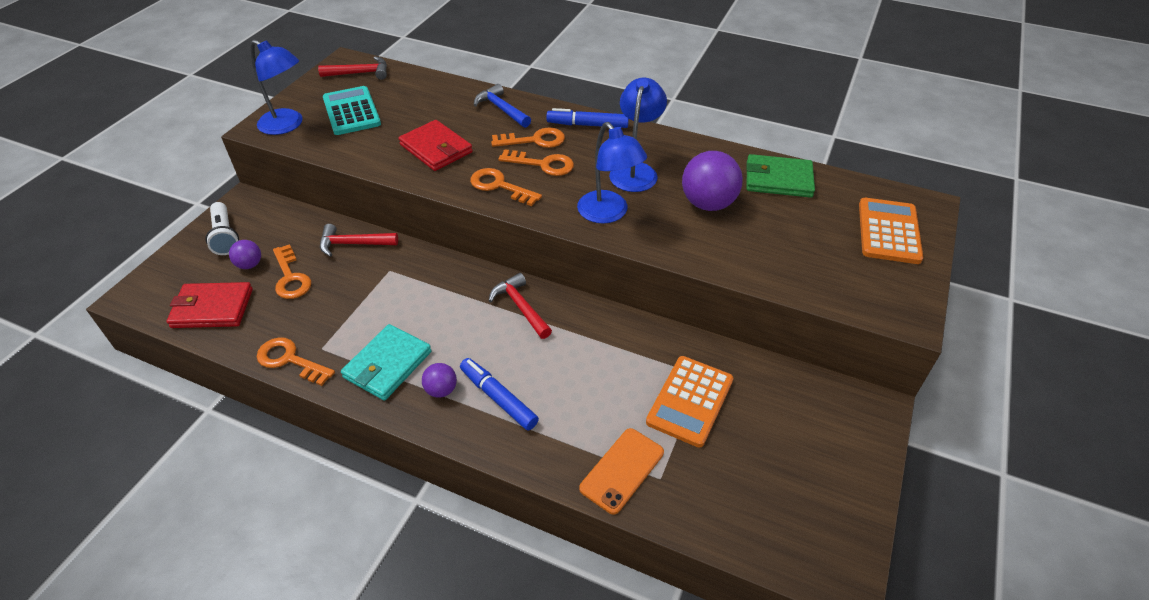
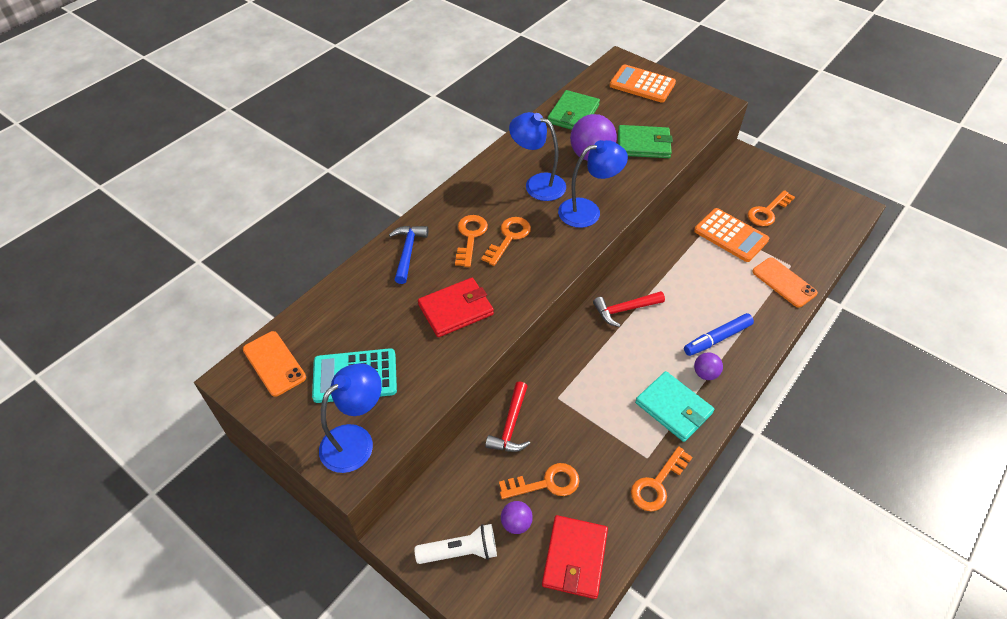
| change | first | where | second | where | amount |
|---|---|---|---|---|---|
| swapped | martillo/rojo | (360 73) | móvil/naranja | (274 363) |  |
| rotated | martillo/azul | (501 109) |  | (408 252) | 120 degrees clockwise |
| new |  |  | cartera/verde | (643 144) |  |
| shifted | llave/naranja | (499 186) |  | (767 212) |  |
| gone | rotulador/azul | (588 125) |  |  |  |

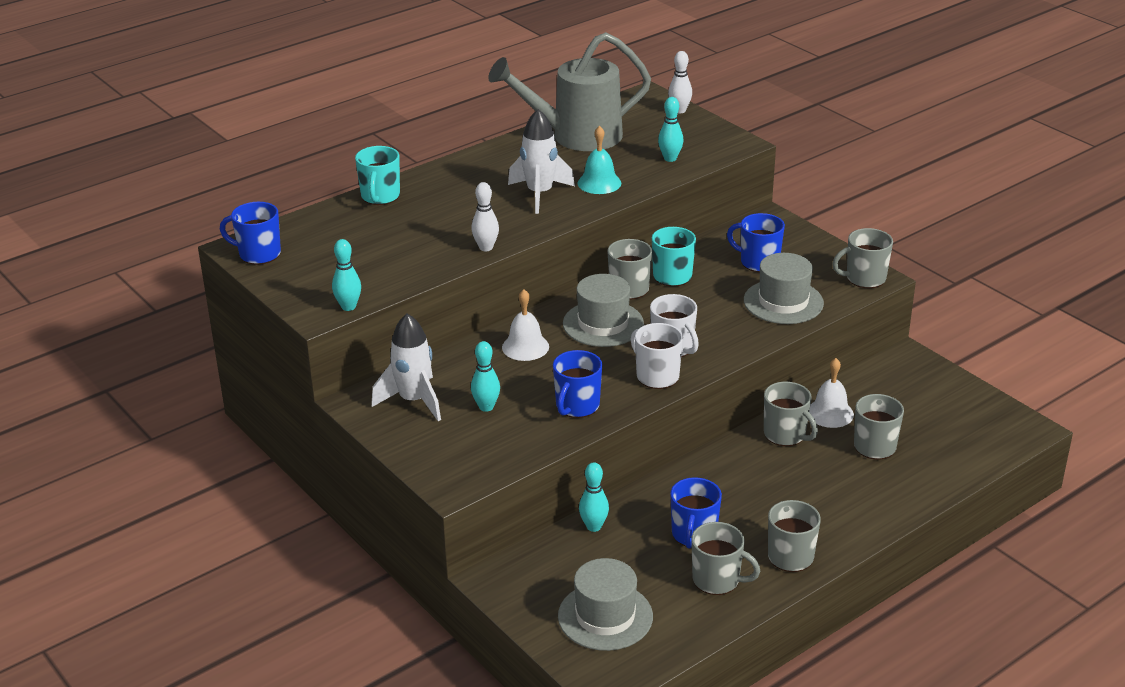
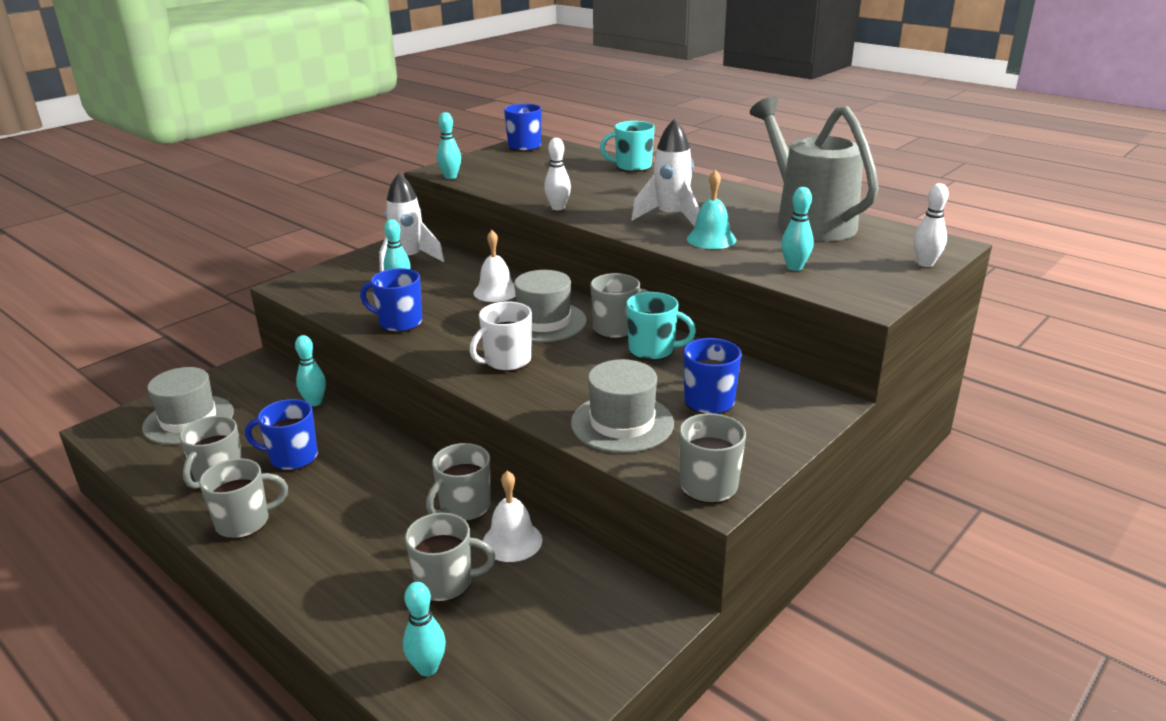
| change | first | where | second | where | amount |
|---|---|---|---|---|---|
| new |  |  | bolo/turquesa | (427 668) |  |
| gone | taza/blanco | (656 376) |  |  |  |

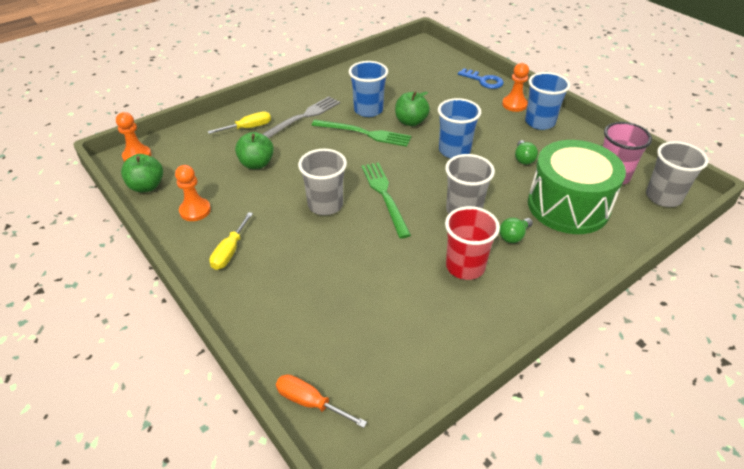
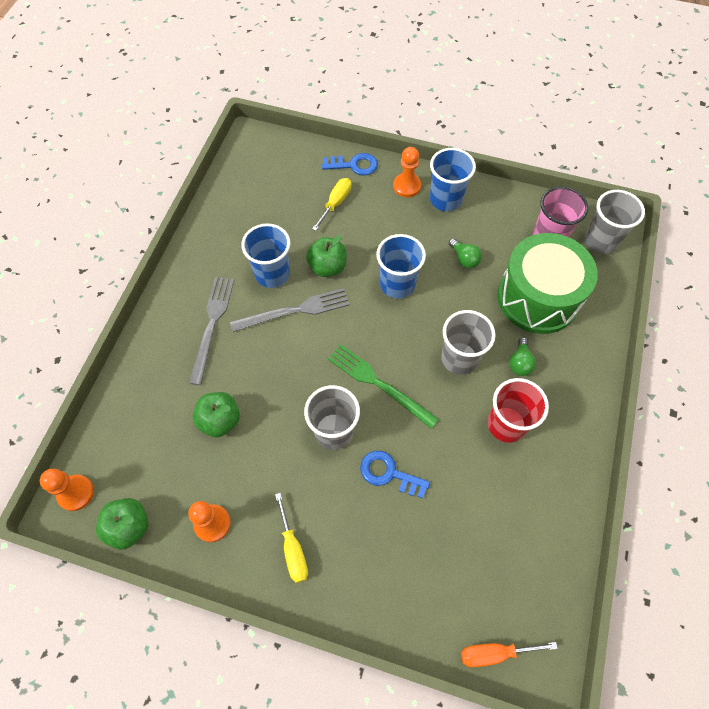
| change | first | where | second | where | amount |
|---|---|---|---|---|---|
| repainted | tenedor/verde | (364 133) | tenedor/gris | (295 311) |  |
| shifted | destornillador/amarillo | (248 128) |  | (335 203) |  |
| new |  |  | llave/azul | (389 473) |  |

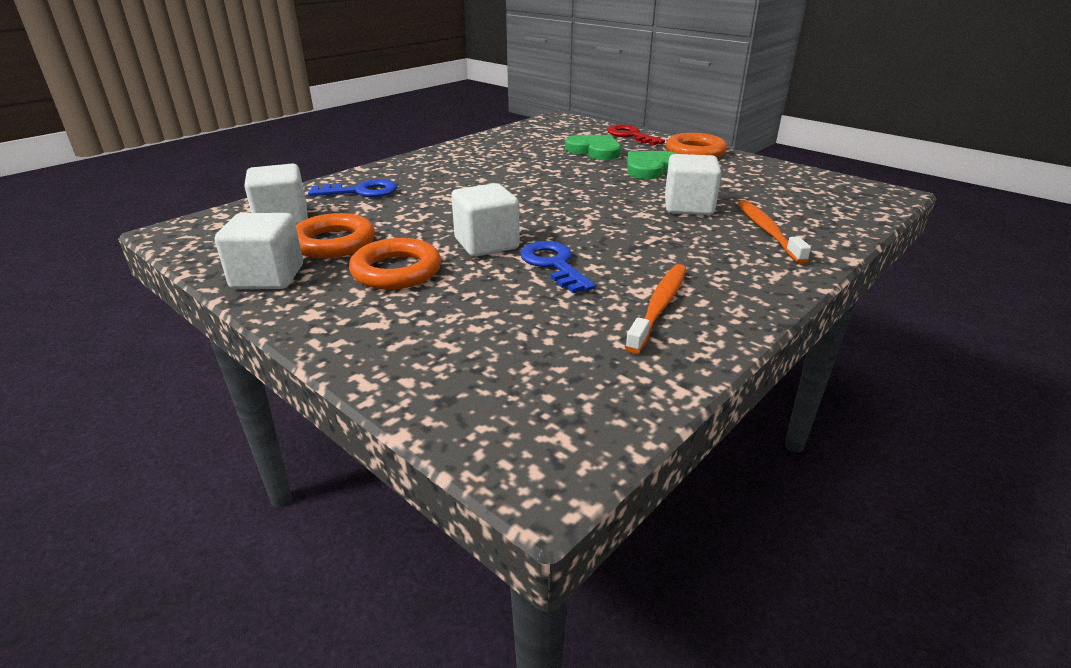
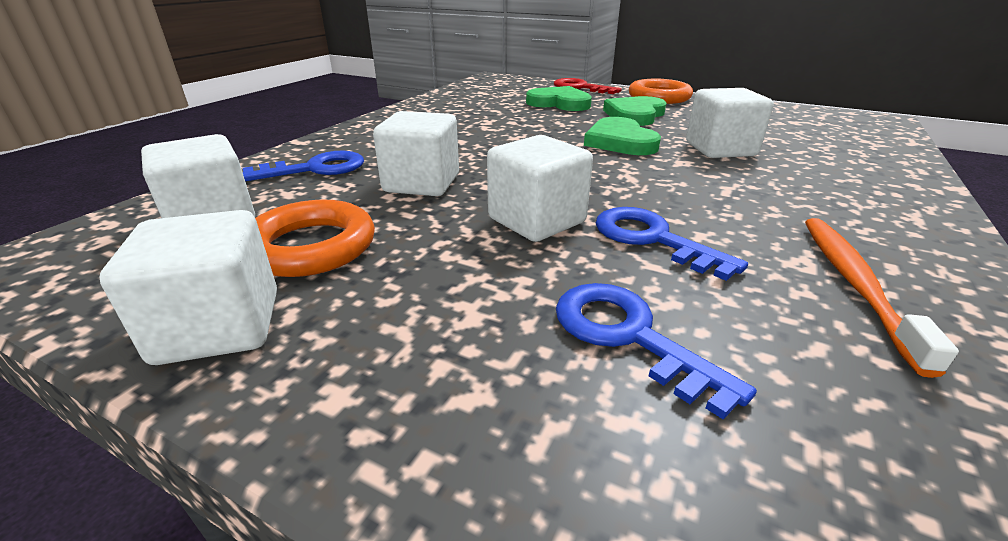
| change | first | where | second | where | amount |
|---|---|---|---|---|---|
| new |  |  | cubo/blanco | (422 183) |  |
| new |  |  | llave/azul | (629 336) |  |
| new |  |  | corazón/verde | (620 141) |  |
| gone | anillo/naranja | (396 271) |  |  |  |
| gone | cepillo de dientes/naranja | (767 231) |  |  |  |

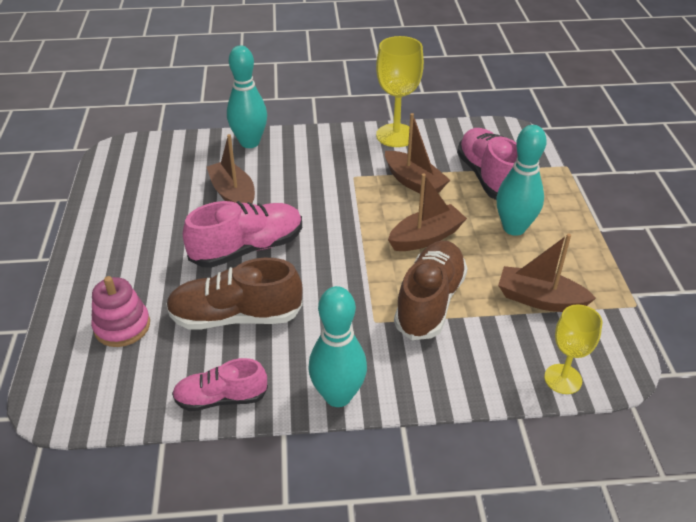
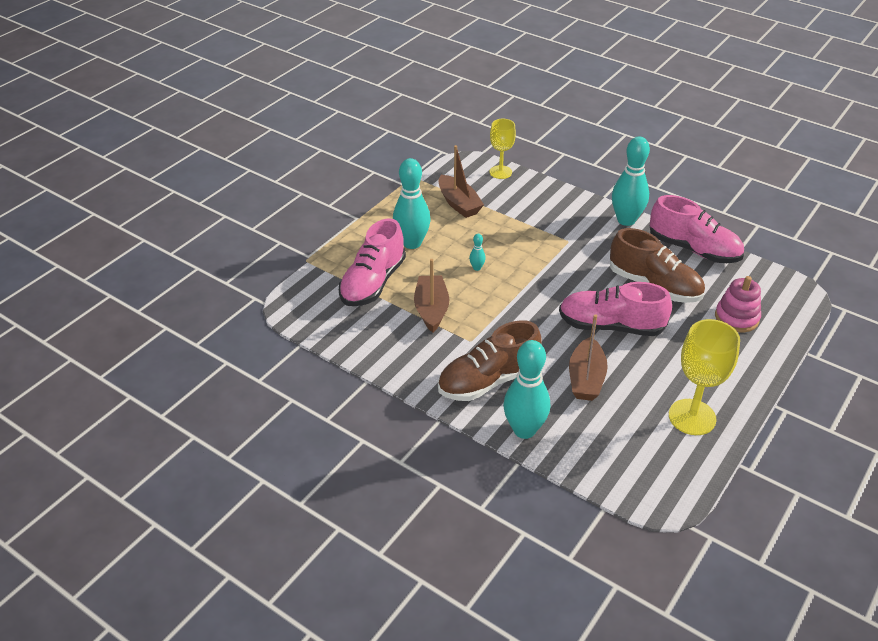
| change | first | where | second | where | amount |
|---|---|---|---|---|---|
| shifted | zapato/marrón | (430 302) |  | (488 381) |  |
| swapped | barco/marrón | (426 237) | bolo/turquesa | (477 268) |  |
| scaled | zapato/rosa | (221 398) |  | (694 249) | x1.58 |
| shifted | copa/amarillo | (396 135) |  | (692 417) |  |

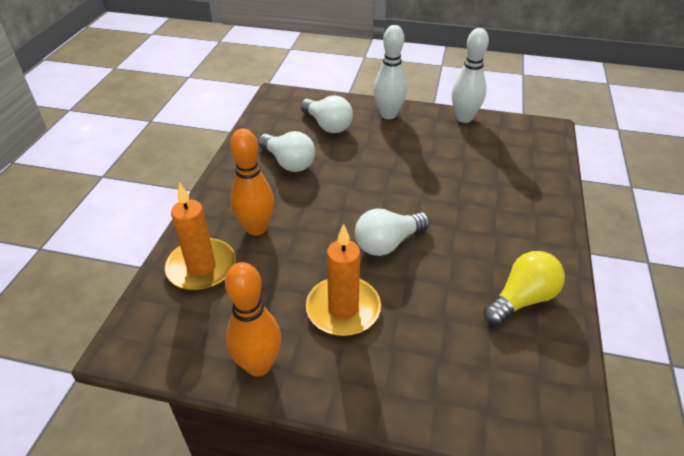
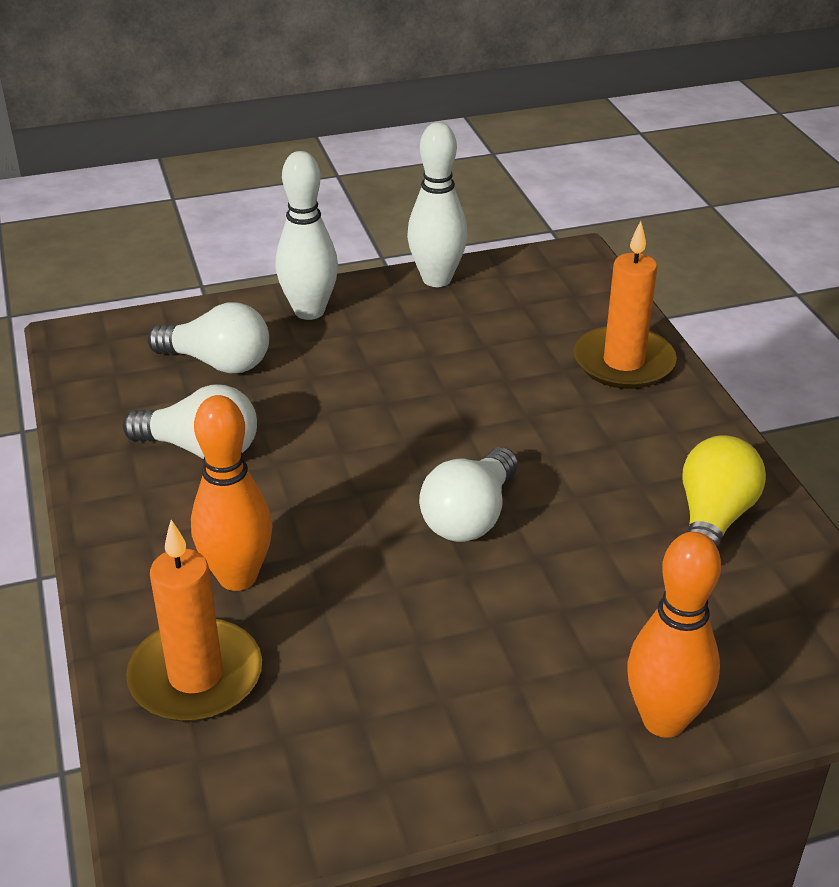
| change | first | where | second | where | amount |
|---|---|---|---|---|---|
| shifted | vela/naranja | (343 309) |  | (623 362) |  |
| shifted | bolo/naranja | (258 365) |  | (663 720) |  |

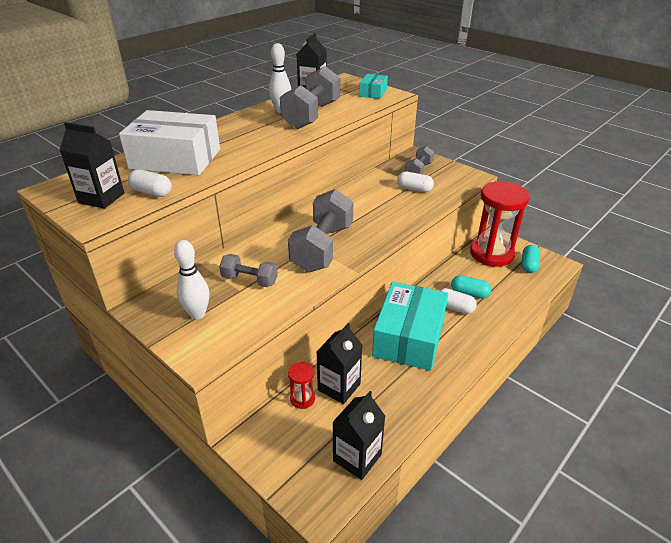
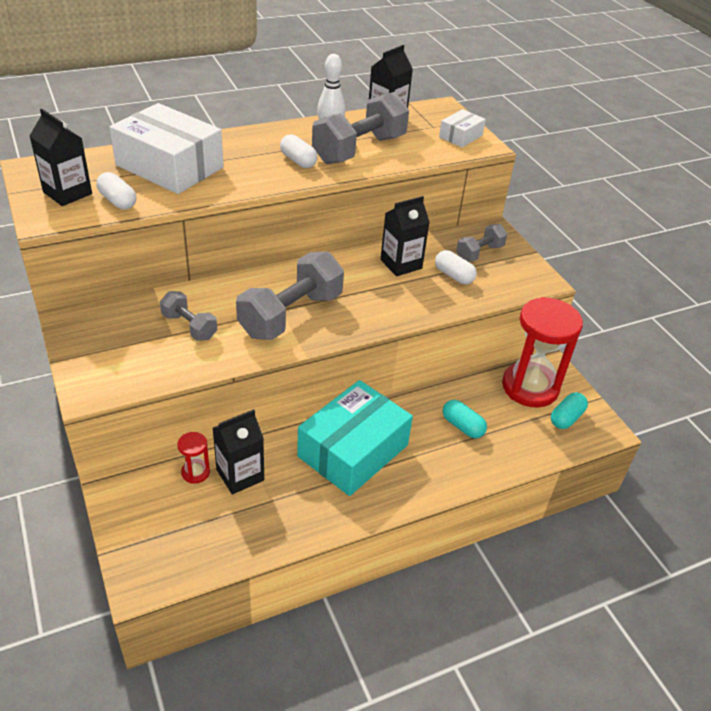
| change | first | where | second | where | amount |
|---|---|---|---|---|---|
| shifted | cápsula/blanco | (454 308) |  | (298 161) |  |
| shifted | cartón de leche/negro | (357 457) |  | (401 264) |  |
| repainted | caja/turquesa | (373 93) | caja/blanco | (460 136) |  |
| gone | bolo/blanco | (197 314) |  |  |  |

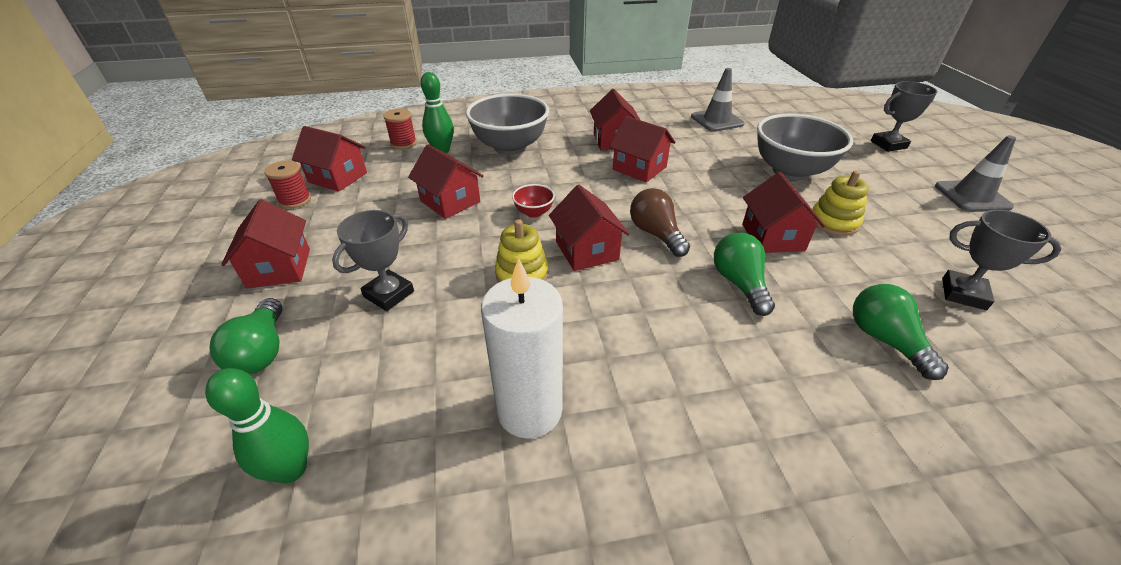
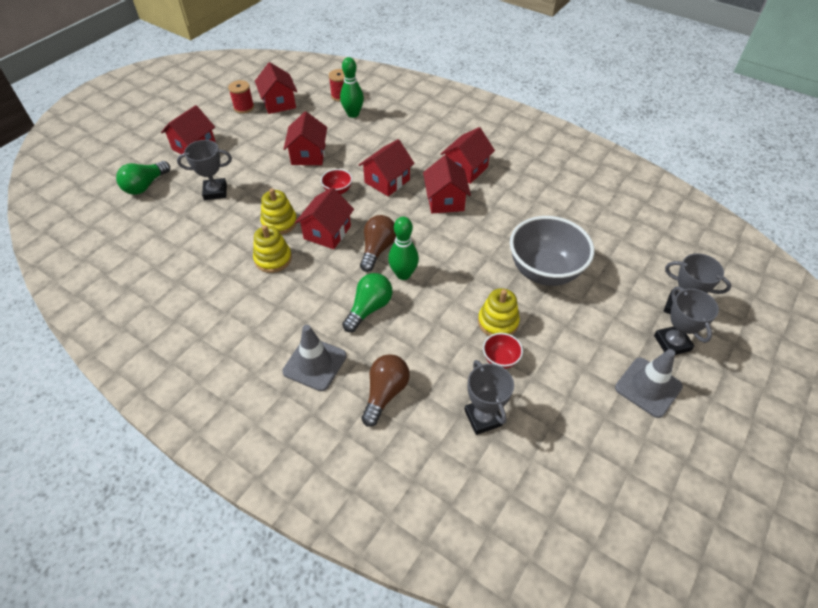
| change | first | where | second | where | amount |
|---|---|---|---|---|---|
| new |  |  | juguete apilable/amarillo | (273 259) |  |
| shifted | cono de tráfico/gris | (717 120) |  | (315 364) |  |
| shifted | casa/rojo | (772 237) |  | (387 181) |  |
| repainted | bombilla/verde | (884 340) | bombilla/marrón | (385 393) |  |
| shifted | bolo/verde | (291 469) |  | (403 274) |  |
| new |  |  | cuenco/rojo | (500 359) |  |
| new |  |  | trofeo/gris | (672 343) |  |
| gone | cuenco/gris | (510 147) |  |  |  |
| gone | vela/blanco | (529 410) |  |  |  |

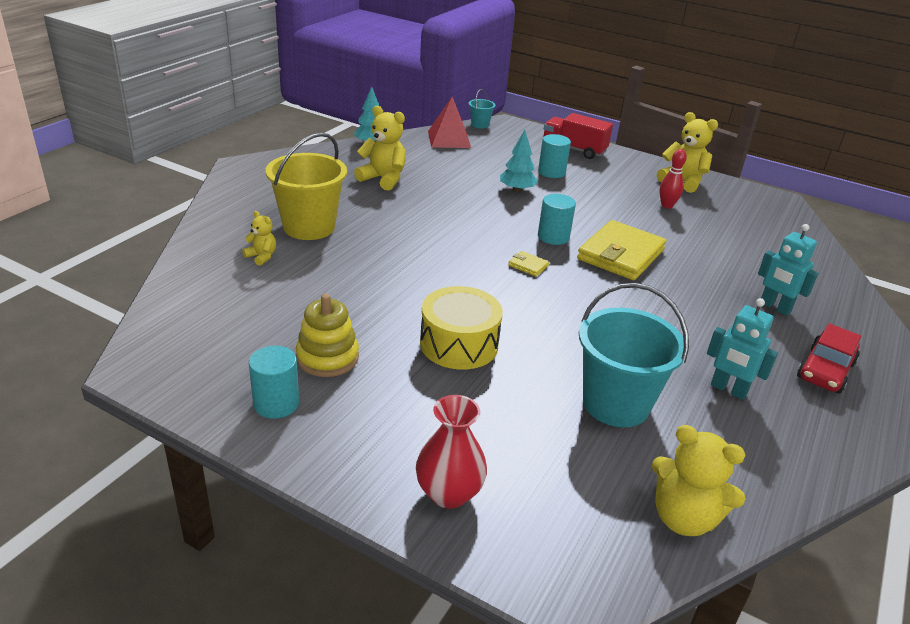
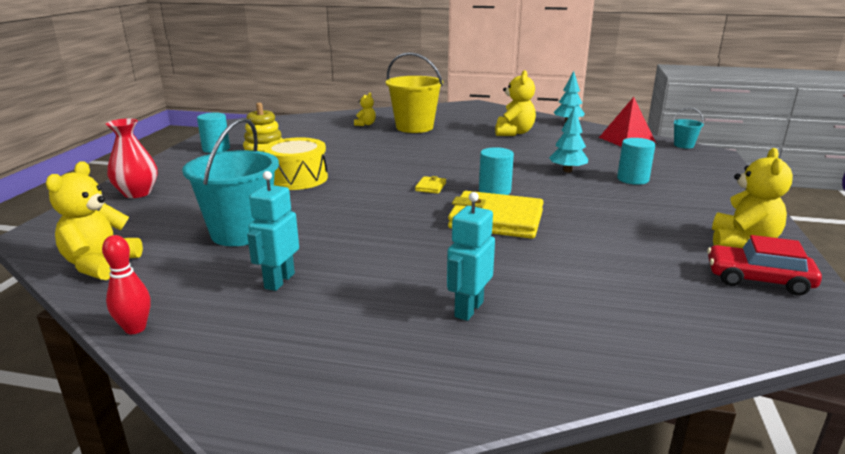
| change | first | where | second | where | amount |
|---|---|---|---|---|---|
| shifted | bolo/rojo | (667 206) |  | (135 328) |  |
| shifted | coche/rojo | (825 371) |  | (758 280) |  |
| gone | camión/rojo | (574 149) |  |  |  |

